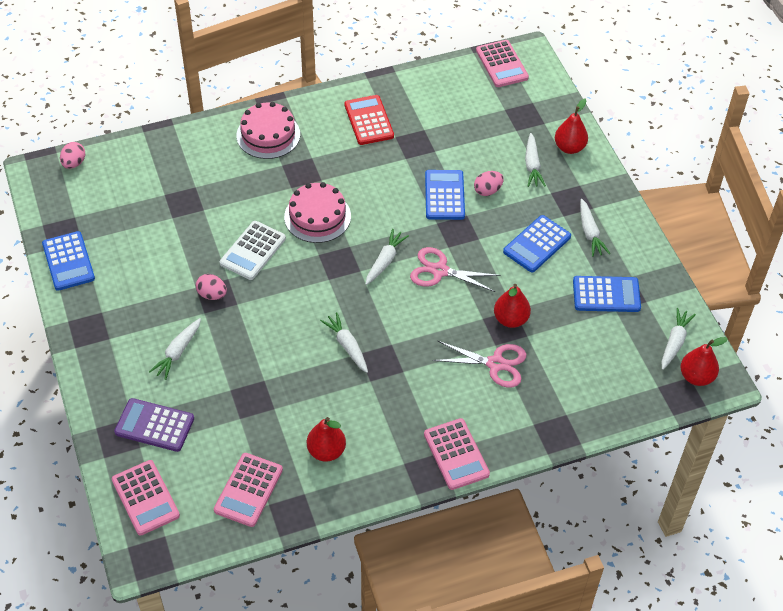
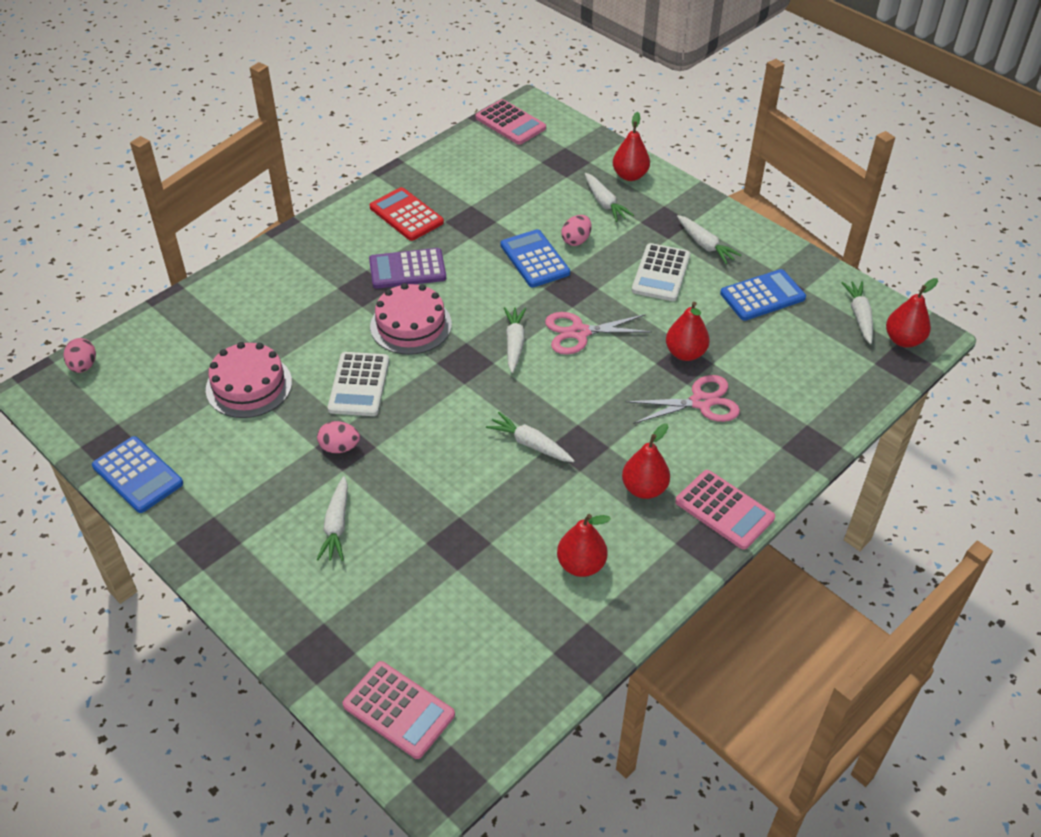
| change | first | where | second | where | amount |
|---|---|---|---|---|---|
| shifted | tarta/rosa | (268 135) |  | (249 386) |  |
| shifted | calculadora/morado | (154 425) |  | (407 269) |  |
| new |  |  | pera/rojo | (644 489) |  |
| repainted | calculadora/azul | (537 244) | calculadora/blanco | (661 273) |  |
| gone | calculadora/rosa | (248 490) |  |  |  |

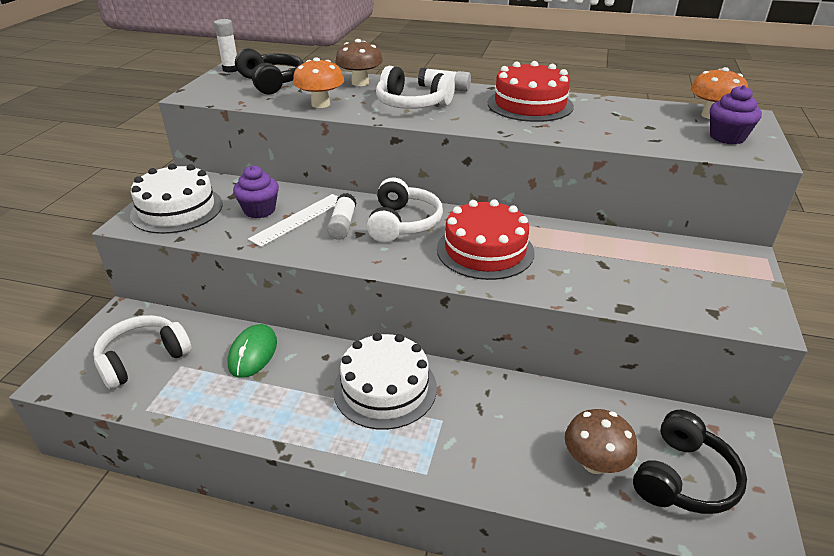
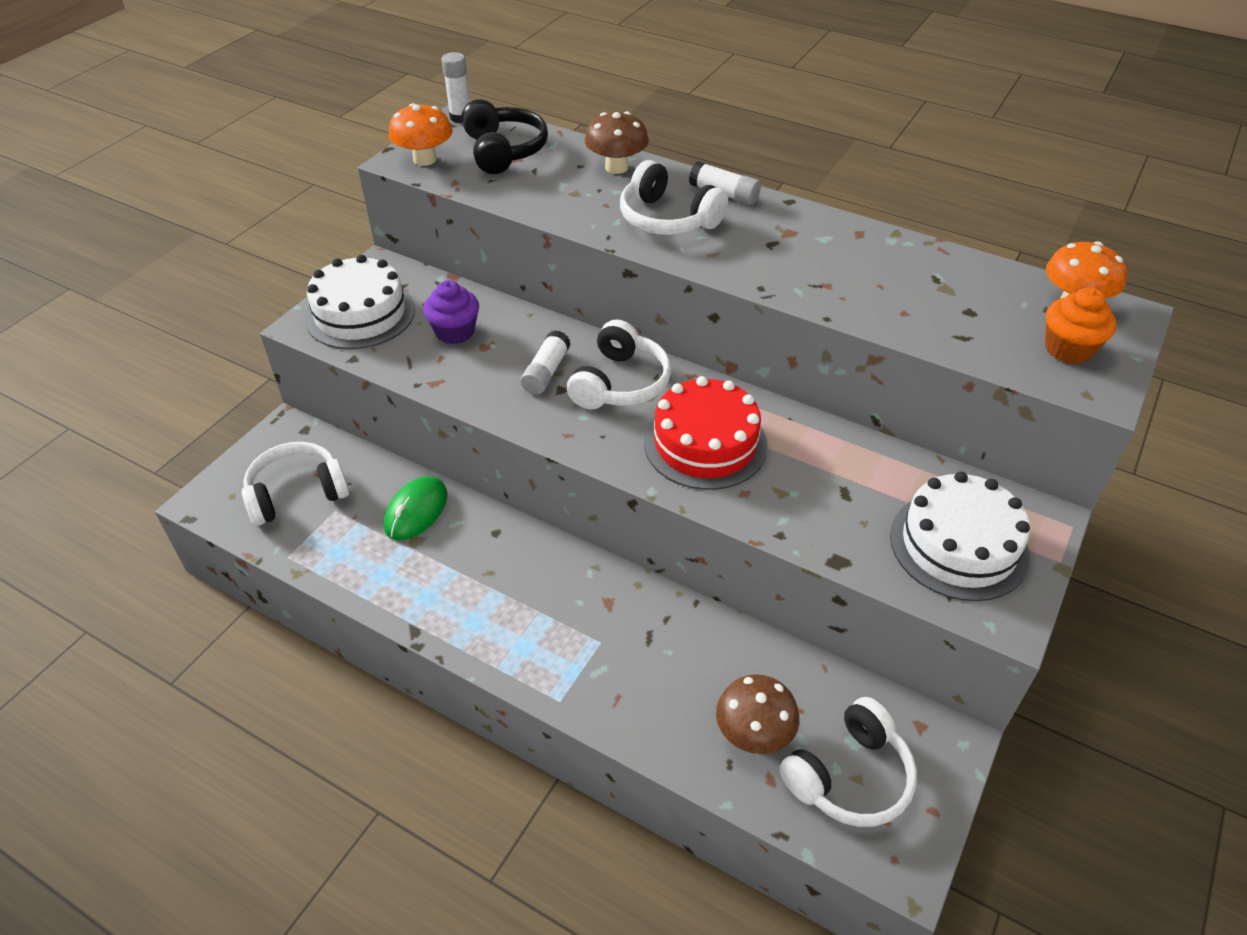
| change | first | where | second | where | amount |
|---|---|---|---|---|---|
| shifted | seta/naranja | (320 104) |  | (424 159) |  |
| repainted | auriculares/negro | (683 478) | auriculares/blanco | (849 776) |  |
| shifted | tarta/blanco | (385 388) |  | (958 545) |  |
| repainted | magdalena/morado | (727 137) | magdalena/naranja | (1068 349) |  |
| gone | regla/blanco | (299 219) |  |  |  |
| gone | tarta/rojo | (530 104) |  |  |  |

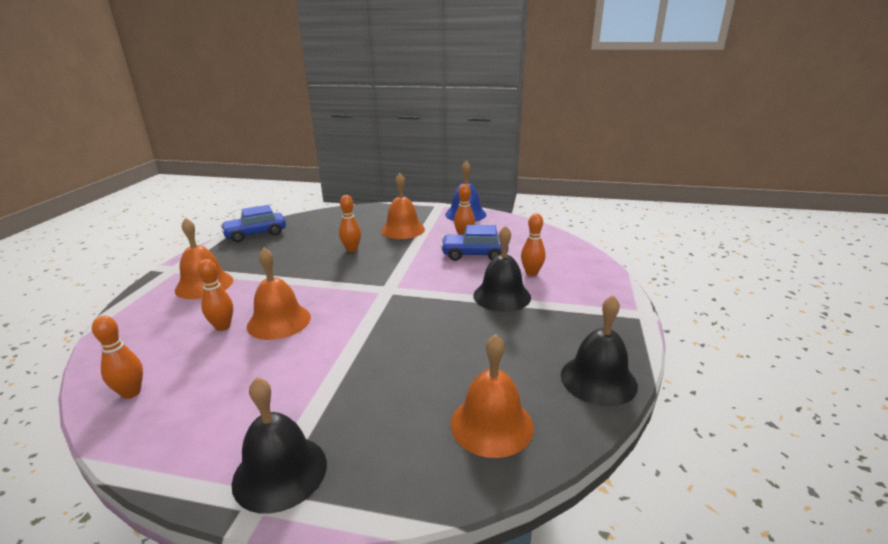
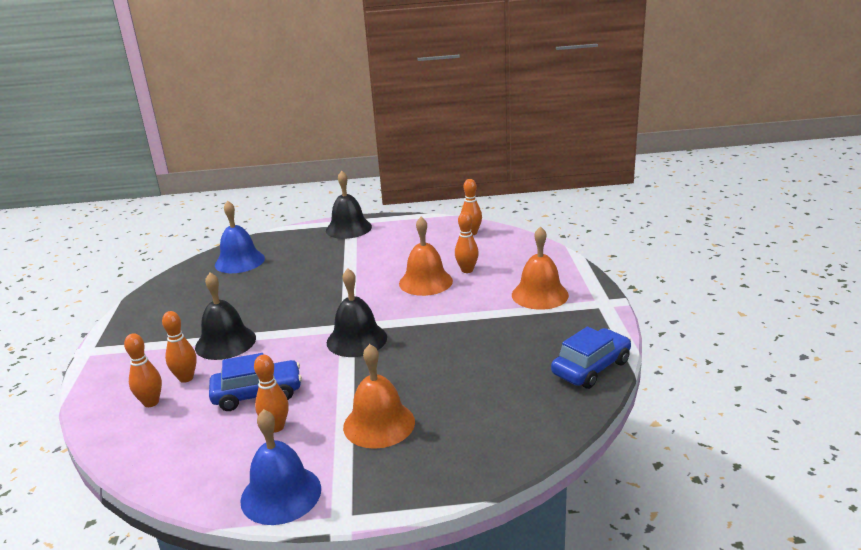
| change | first | where | second | where | amount |
|---|---|---|---|---|---|
| shifted | bolo/naranja | (351 250) |  | (151 402) |  |
| repainted | campana/naranja | (491 424) | campana/azul | (239 261) |  |
| shifted | campana/negro | (598 380) |  | (356 339) |  |

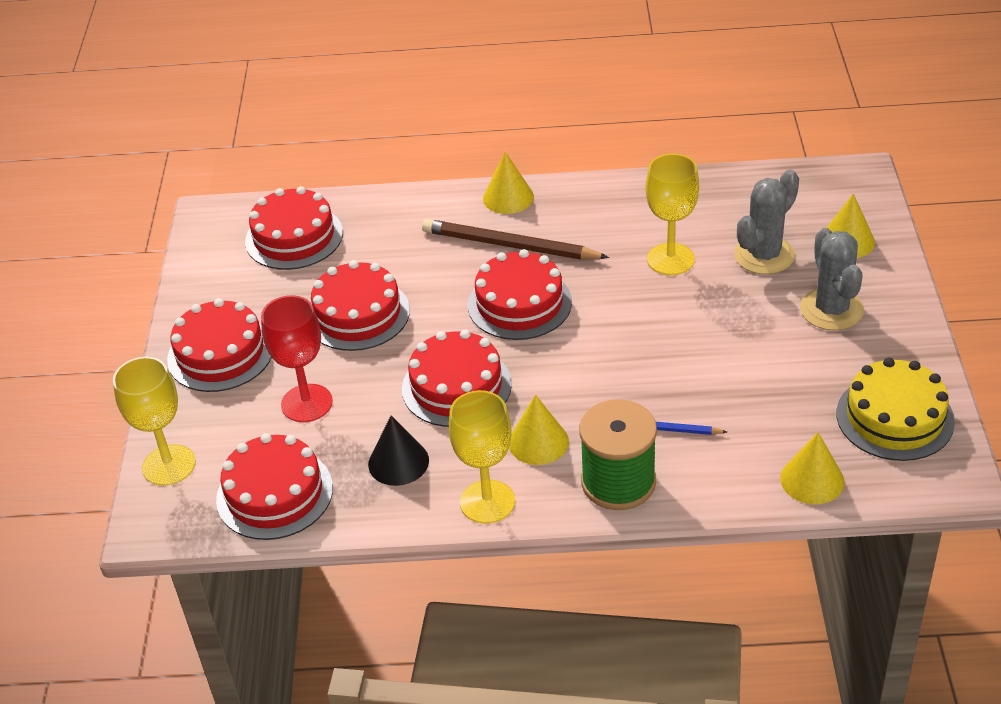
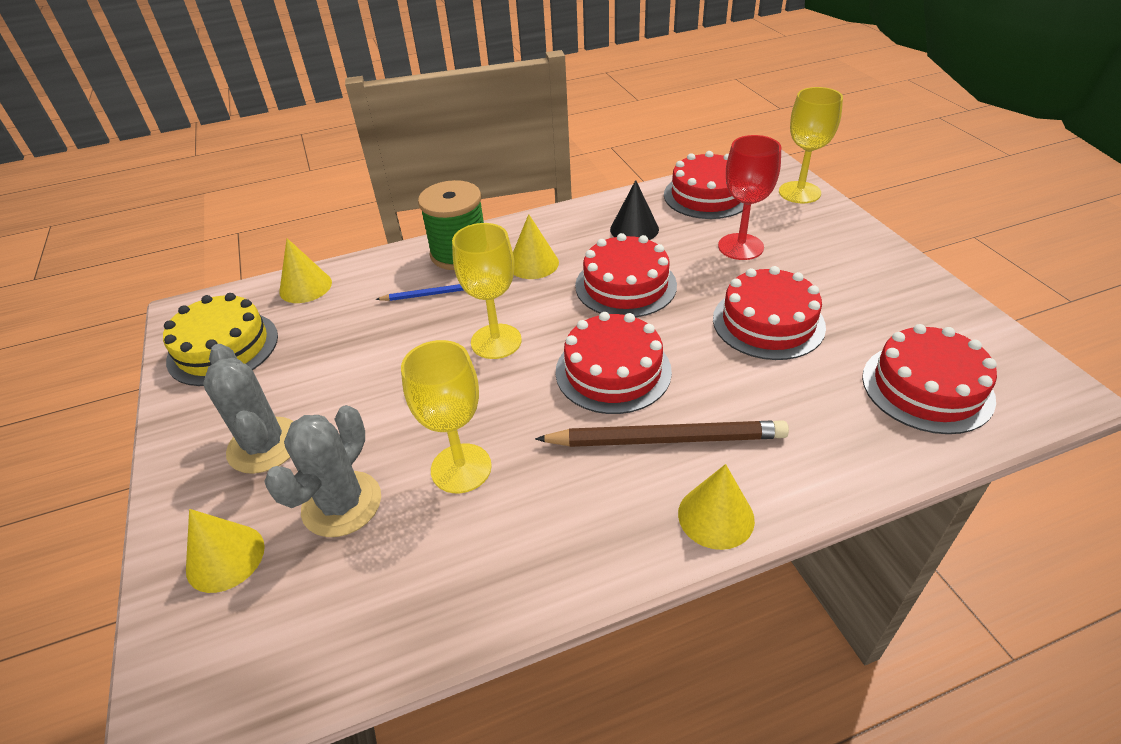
| change | first | where | second | where | amount |
|---|---|---|---|---|---|
| shifted | copa/amarillo | (487 502) |  | (496 341) |  |
| gone | tarta/rojo | (220 353) |  |  |  |

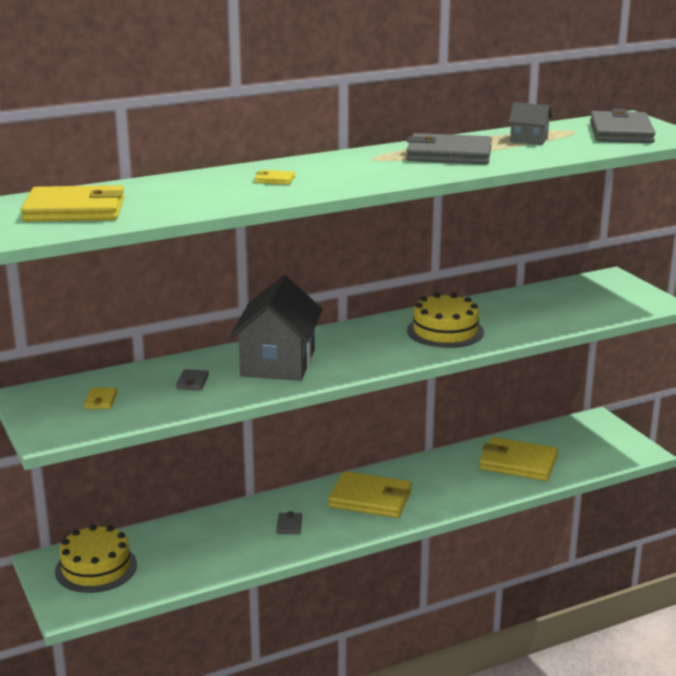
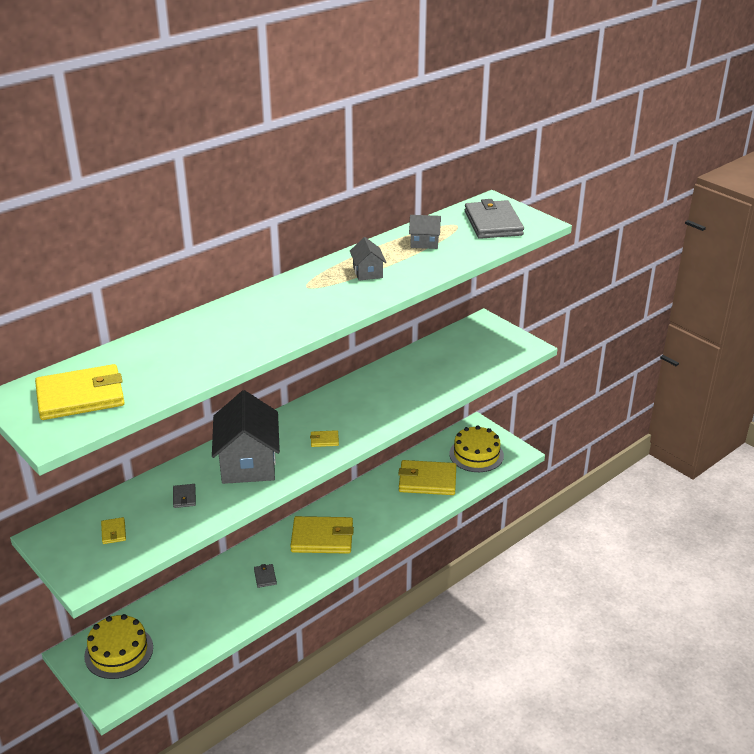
| change | first | where | second | where | amount |
|---|---|---|---|---|---|
| shifted | cartera/amarillo | (274 180) |  | (324 440) |  |
| swapped | cartera/gris | (449 154) | casa/gris | (367 272) |  |
| shifted | tarta/amarillo | (445 331) |  | (476 454) |  |

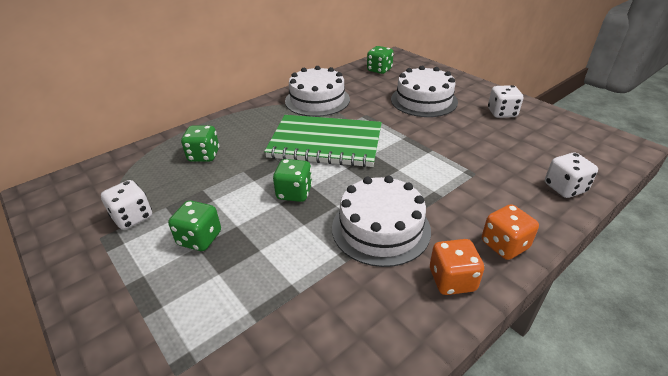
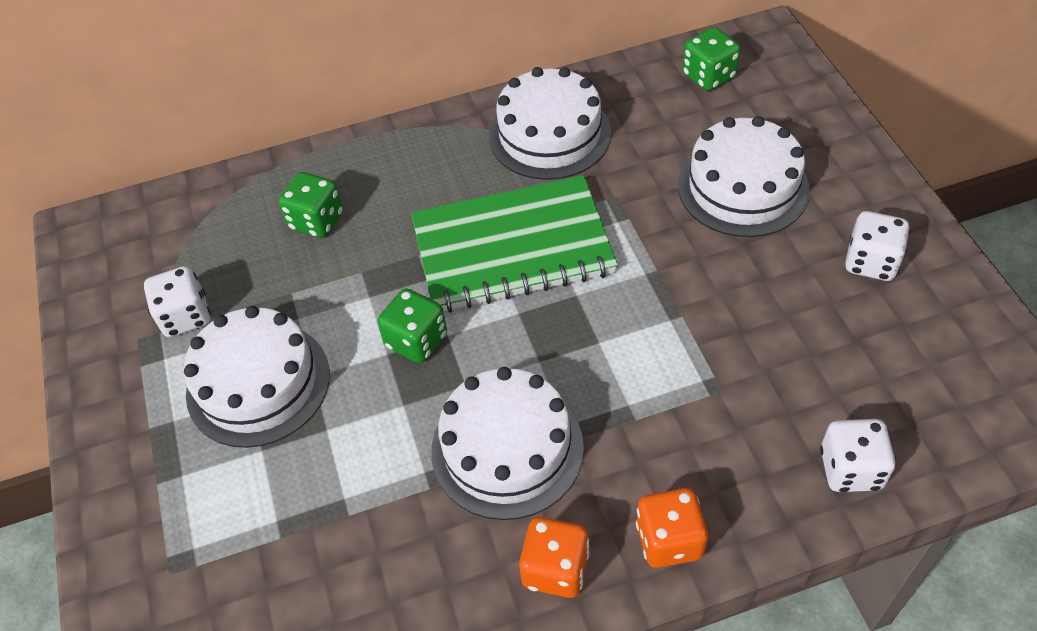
| change | first | where | second | where | amount |
|---|---|---|---|---|---|
| swapped | dado/verde | (200 238) | tarta/blanco | (258 383) |  |
| rotated | cuaderno/verde | (325 143) |  | (512 248) | 45 degrees counterclockwise |

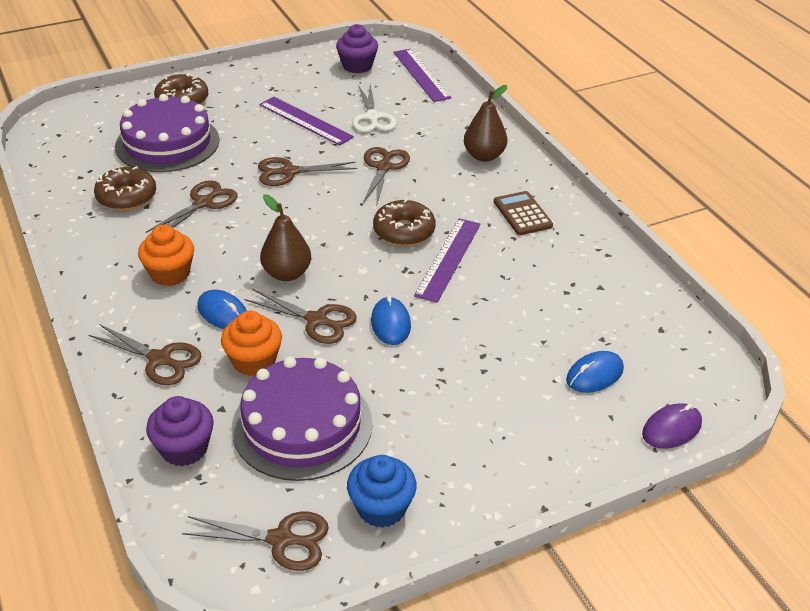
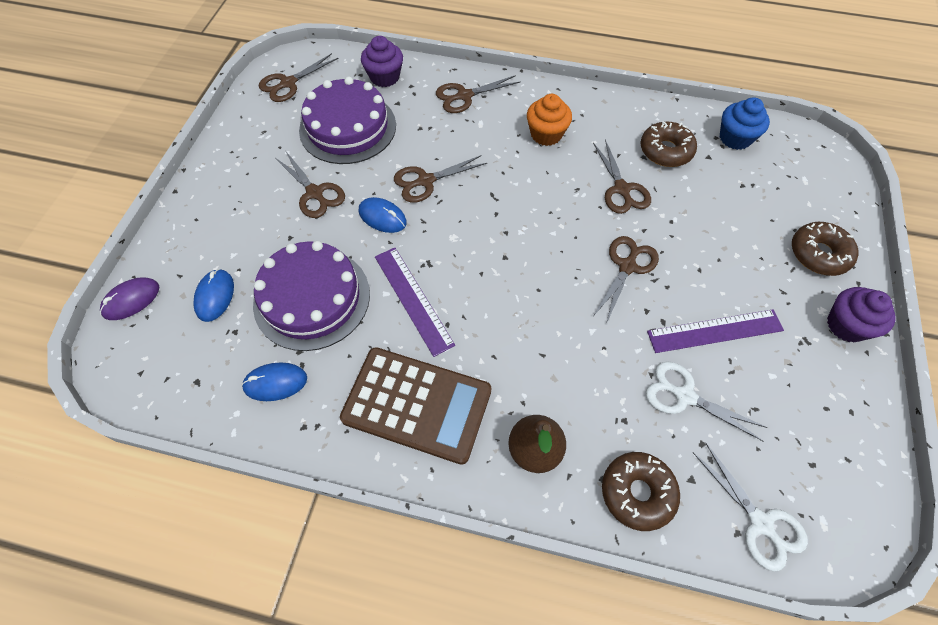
| change | first | where | second | where | amount |
|---|---|---|---|---|---|
| rotated | ratón/morado | (671 429) |  | (131 300) | 45 degrees clockwise |
| shifted | ratón/azul | (223 313) |  | (275 383) |  |
| shifted | tarta/morado | (167 143) |  | (312 298) |  |
| shifted | tijeras/marrón | (383 167) |  | (315 193) |  |
| scaled | calculadora/marrón | (522 214) |  | (417 404) | x1.90 |
| shifted | rosquilla/marrón | (404 231) |  | (637 492) |  |
| swapped | regla/morado | (421 75) | tijeras/blanco | (760 522) |  |
| shifted | magdalena/azul | (381 508) |  | (735 138) |  |
| shifted | magdalena/morado | (357 66) |  | (846 325) |  |
| gone | magdalena/naranja | (254 361) |  |  |  |
| gone | pera/marrón | (287 273) |  |  |  |

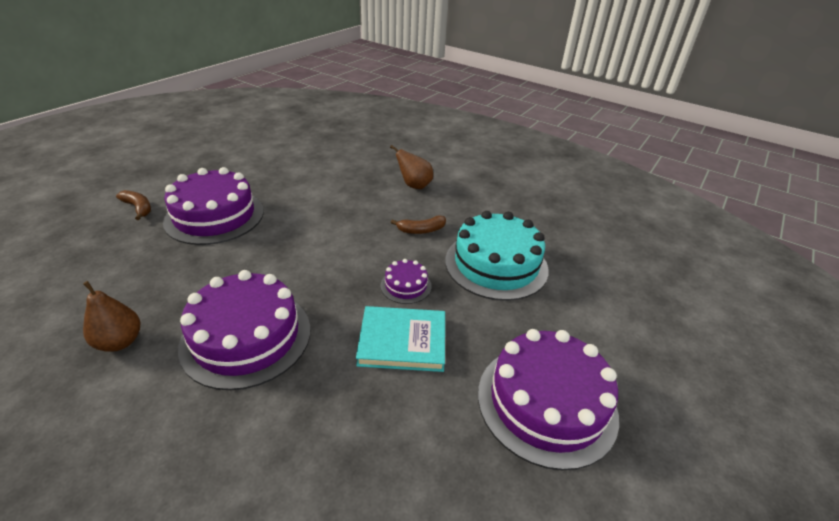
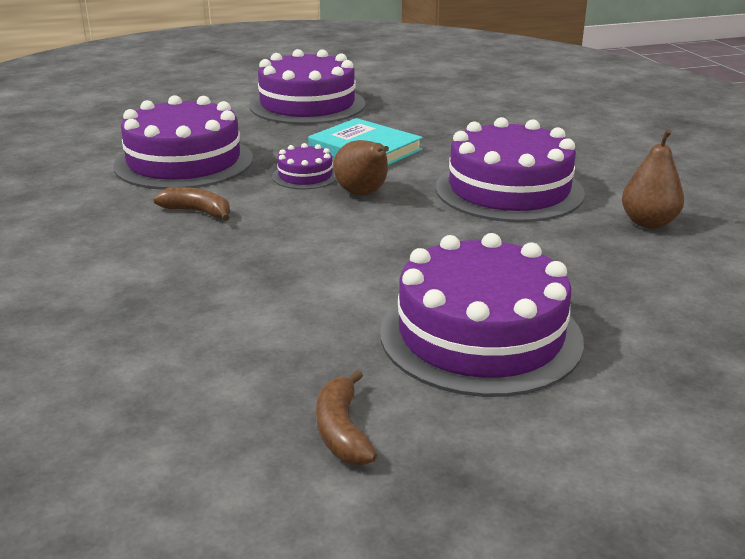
| change | first | where | second | where | amount |
|---|---|---|---|---|---|
| repainted | tarta/turquesa | (496 264) | tarta/morado | (184 162) |  |
| shifted | plátano/marrón | (138 208) |  | (342 431) |  |
| shifted | pera/marrón | (414 185) |  | (363 194) |  |

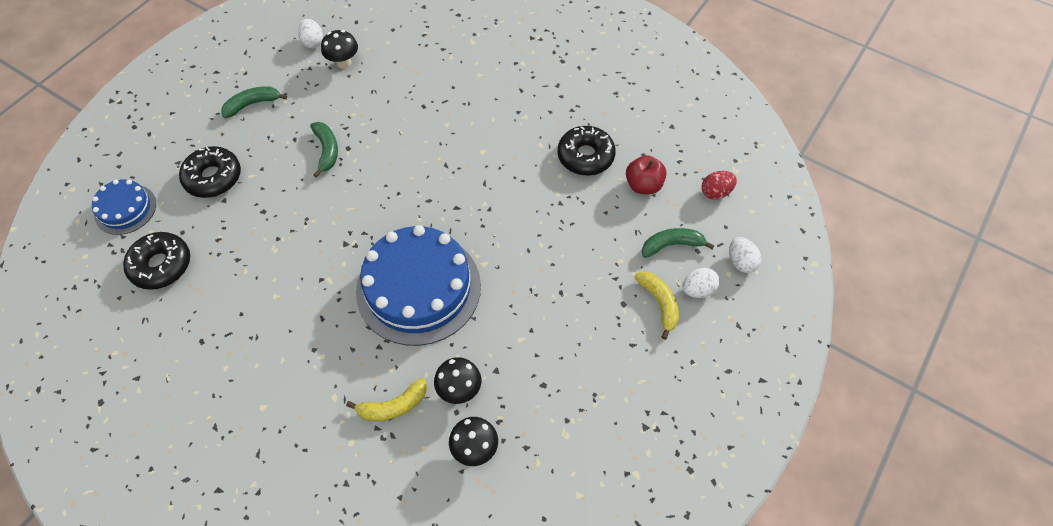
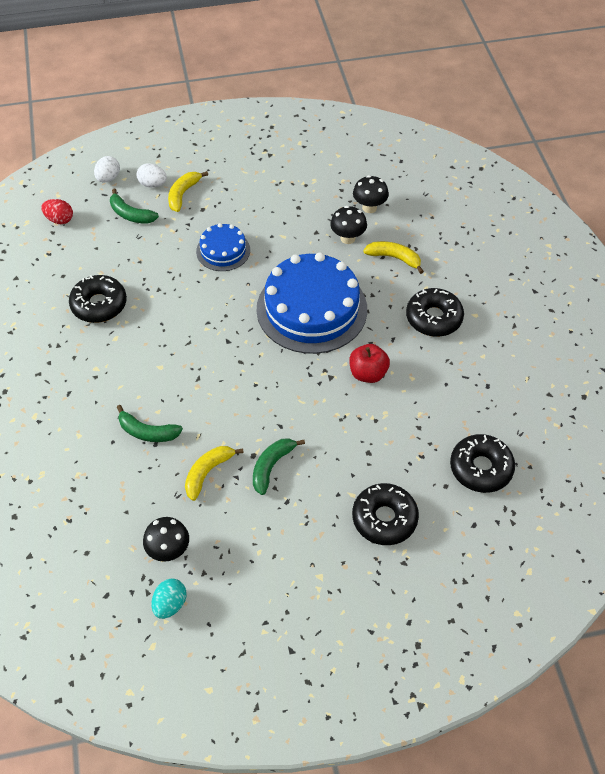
| change | first | where | second | where | amount |
|---|---|---|---|---|---|
| shifted | plátano/verde | (252 104) |  | (147 432) |  |
| repainted | huevo/blanco | (313 42) | huevo/turquesa | (170 604) |  |
| new |  |  | plátano/amarillo | (207 473) |  |
| shifted | tarta/azul | (125 209) |  | (223 250) |  |
| shifted | manzana/rojo | (643 185) |  | (368 373) |  |
| new |  |  | rosquilla/negro | (433 318) |  |

